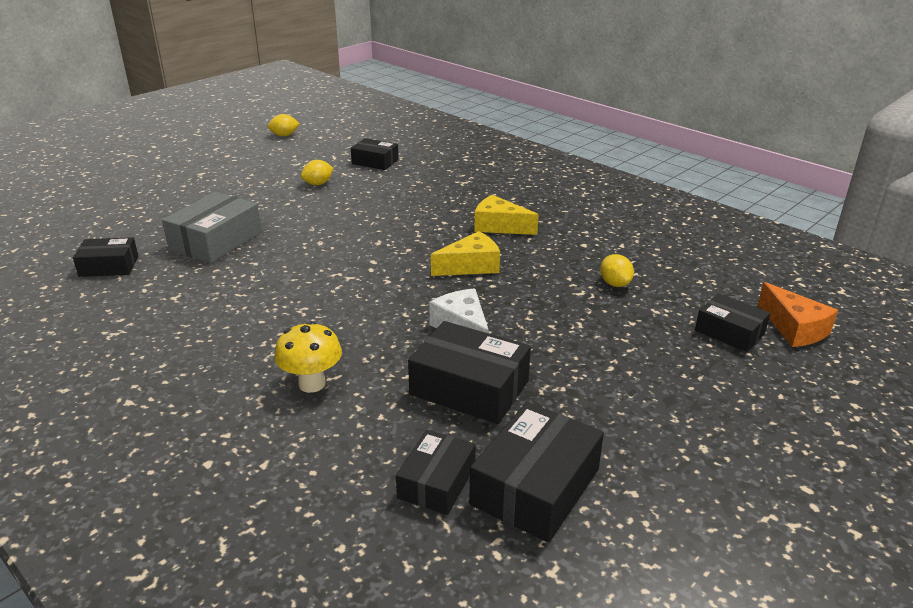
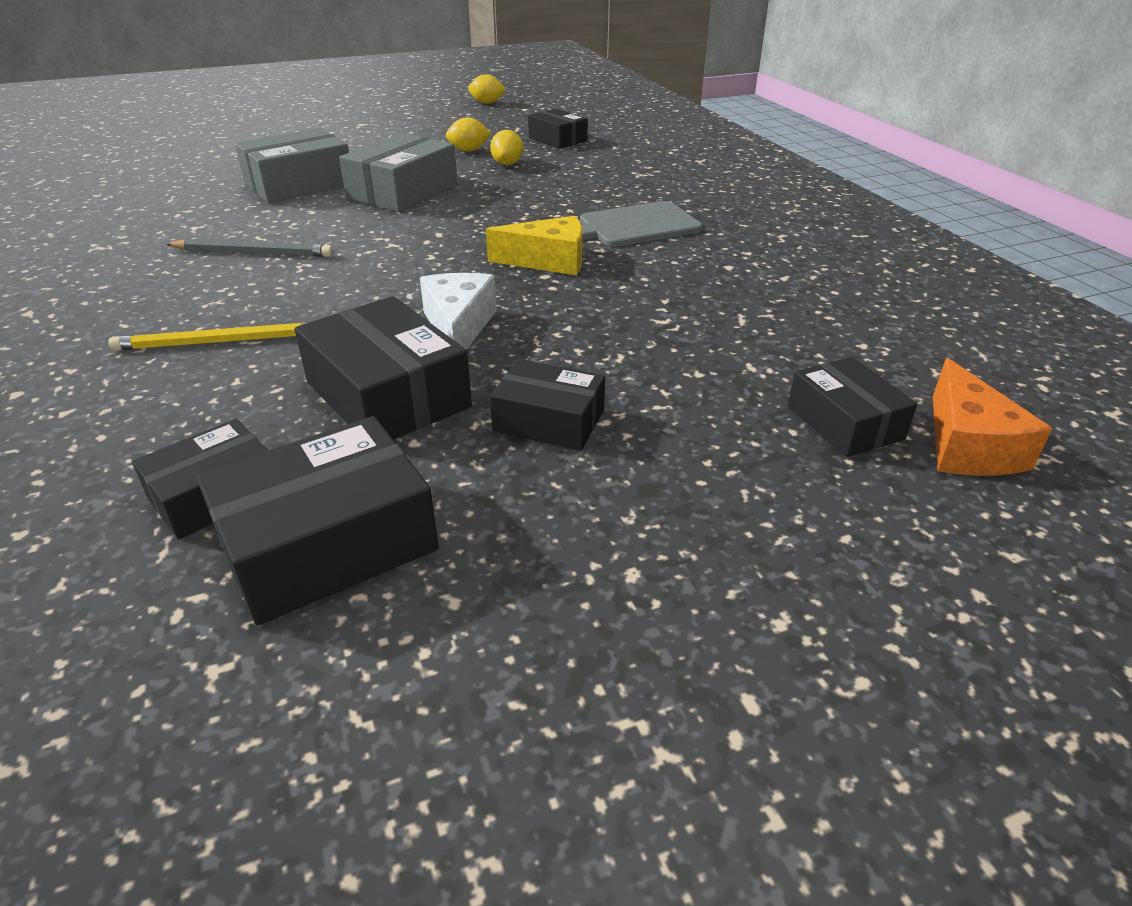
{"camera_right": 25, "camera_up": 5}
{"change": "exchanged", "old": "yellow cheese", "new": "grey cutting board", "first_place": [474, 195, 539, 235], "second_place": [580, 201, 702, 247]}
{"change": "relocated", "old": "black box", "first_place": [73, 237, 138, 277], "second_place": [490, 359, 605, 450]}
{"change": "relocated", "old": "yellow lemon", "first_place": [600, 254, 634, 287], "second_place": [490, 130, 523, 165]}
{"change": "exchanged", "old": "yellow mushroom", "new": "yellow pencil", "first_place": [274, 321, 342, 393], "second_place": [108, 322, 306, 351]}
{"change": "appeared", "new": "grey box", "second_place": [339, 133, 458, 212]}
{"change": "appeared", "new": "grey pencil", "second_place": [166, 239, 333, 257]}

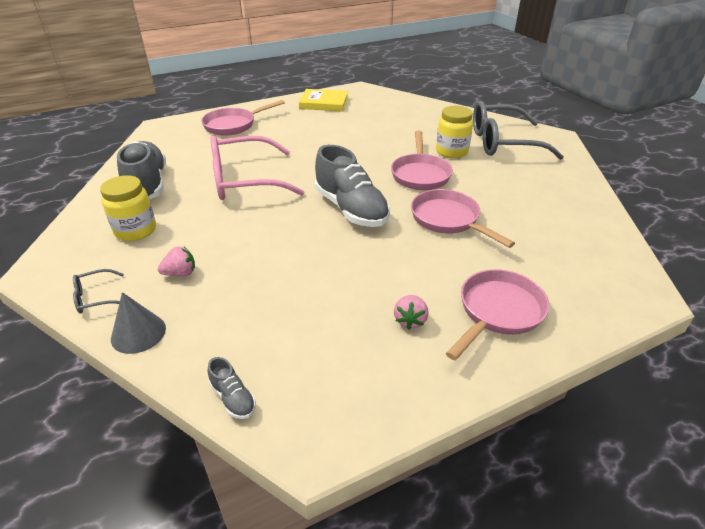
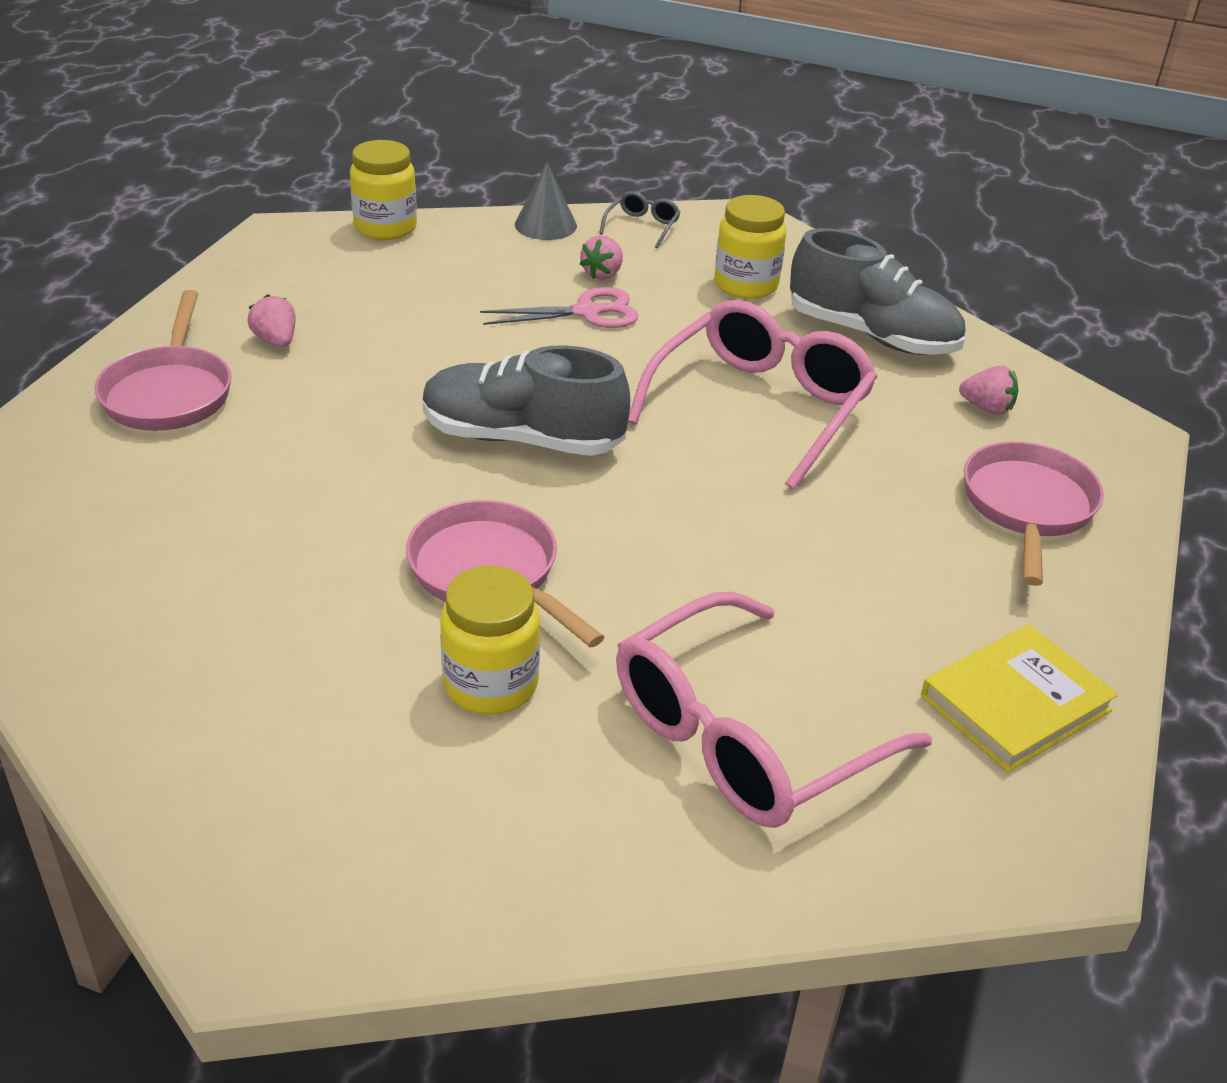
{"camera_right": 135, "camera_up": 0}
{"change": "missing", "old": "grey glasses", "first_place": [473, 101, 564, 160]}
{"change": "missing", "old": "pink pan", "first_place": [411, 189, 515, 248]}
{"change": "exchanged", "old": "grey shoe", "new": "yellow jar", "first_place": [208, 357, 256, 419], "second_place": [350, 140, 417, 240]}
{"change": "appeared", "new": "pink scissors", "second_place": [480, 287, 638, 328]}
{"change": "appeared", "new": "pink strawberry", "second_place": [959, 366, 1018, 415]}
{"change": "appeared", "new": "pink glasses", "second_place": [616, 592, 932, 828]}

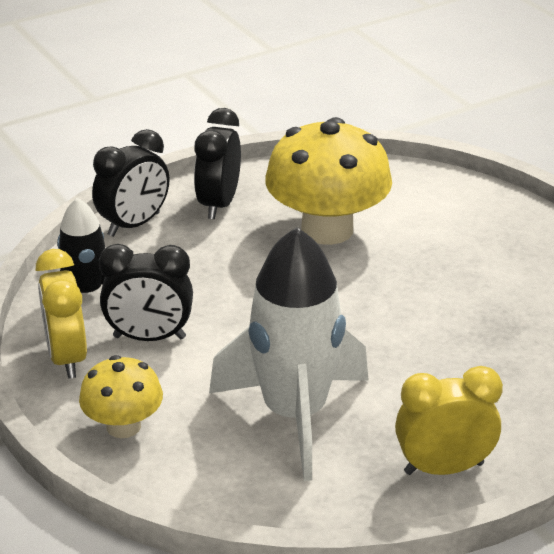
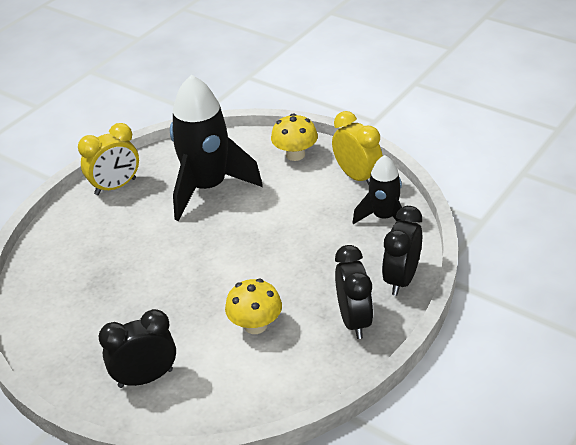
{"camera_right": 160, "camera_up": 5}
{"change": "size", "old": "yellow mushroom", "first_place": [265, 117, 392, 245], "second_place": [225, 279, 282, 334], "factor": 0.55}
{"change": "colour", "old": "white rocket", "new": "black rocket", "first_place": [209, 227, 369, 481], "second_place": [170, 75, 263, 221]}
{"change": "relocated", "old": "black clock", "first_place": [99, 244, 193, 341], "second_place": [99, 309, 176, 388]}

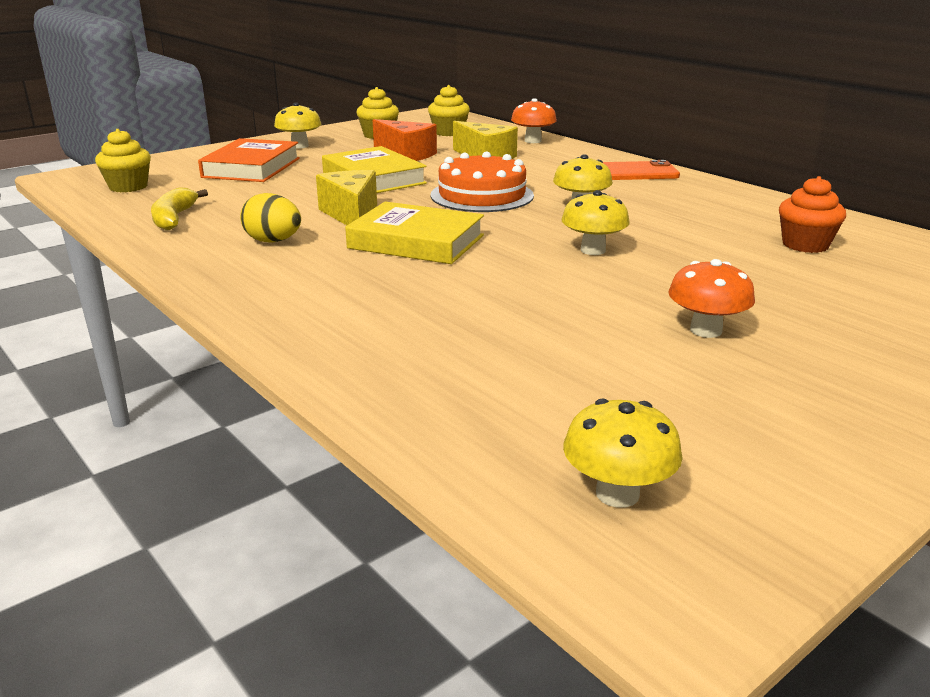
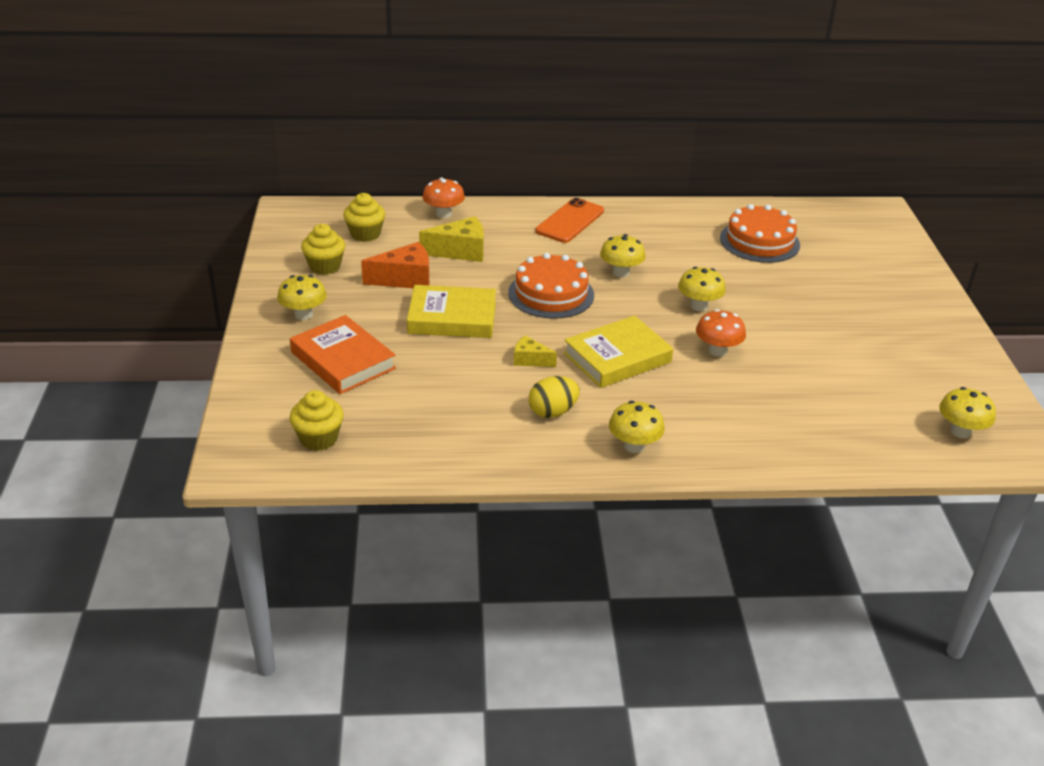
{"camera_right": -55, "camera_up": 10}
{"change": "size", "old": "yellow cheese", "first_place": [316, 170, 377, 225], "second_place": [514, 336, 557, 367], "factor": 0.58}
{"change": "exchanged", "old": "orange cupcake", "new": "orange cake", "first_place": [779, 176, 846, 253], "second_place": [720, 204, 800, 263]}
{"change": "missing", "old": "yellow banana", "first_place": [151, 187, 208, 230]}
{"change": "relocated", "old": "orange mushroom", "first_place": [668, 259, 755, 338], "second_place": [696, 309, 746, 357]}
{"change": "appeared", "new": "yellow mushroom", "second_place": [609, 401, 665, 453]}

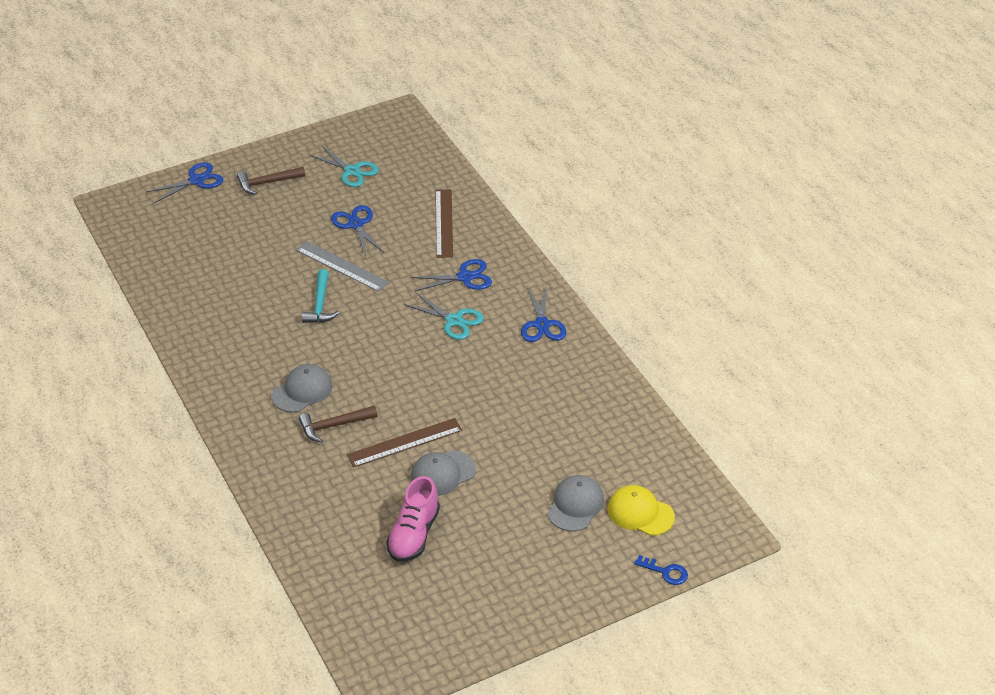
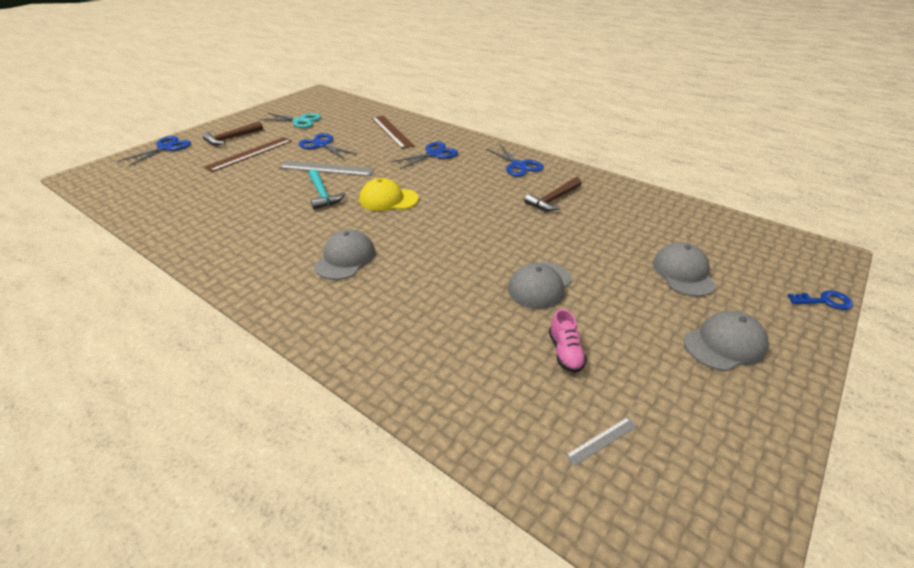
{"camera_right": -25, "camera_up": -5}
{"change": "missing", "old": "turquoise scissors", "first_place": [404, 292, 484, 340]}
{"change": "relocated", "old": "brown hammer", "first_place": [299, 406, 378, 442], "second_place": [524, 177, 582, 211]}
{"change": "relocated", "old": "brown ruler", "first_place": [347, 418, 462, 467], "second_place": [204, 137, 292, 172]}
{"change": "size", "old": "pink shoe", "first_place": [386, 476, 440, 562], "second_place": [549, 309, 587, 373], "factor": 0.59}
{"change": "relocated", "old": "yellow cap", "first_place": [608, 485, 675, 536], "second_place": [359, 178, 418, 211]}
{"change": "appeared", "new": "grey cap", "second_place": [684, 311, 769, 371]}
{"change": "appeared", "new": "grey ruler", "second_place": [565, 417, 637, 466]}

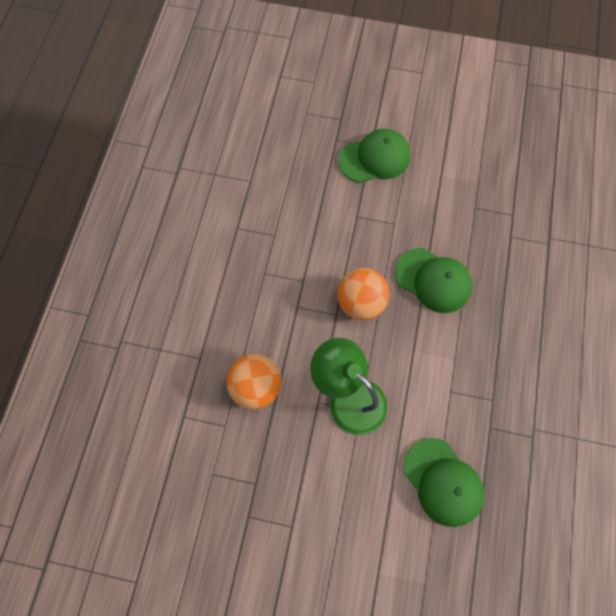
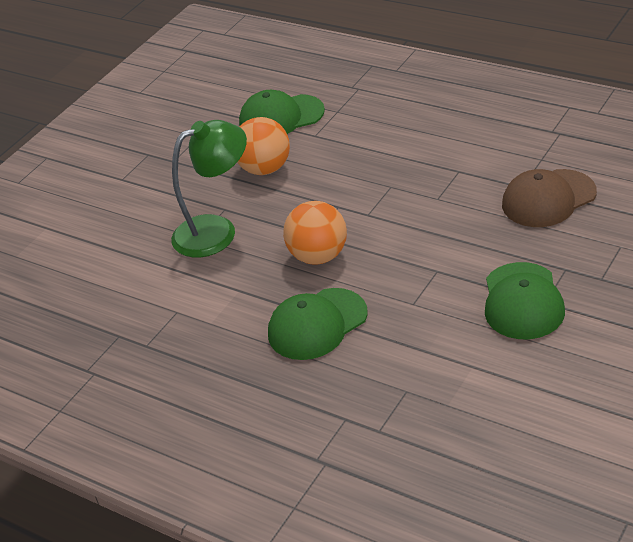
{"camera_right": 115, "camera_up": -30}
{"change": "relocated", "old": "green cap", "first_place": [404, 438, 484, 527], "second_place": [239, 90, 325, 134]}
{"change": "appeared", "new": "brown cap", "second_place": [502, 169, 597, 227]}

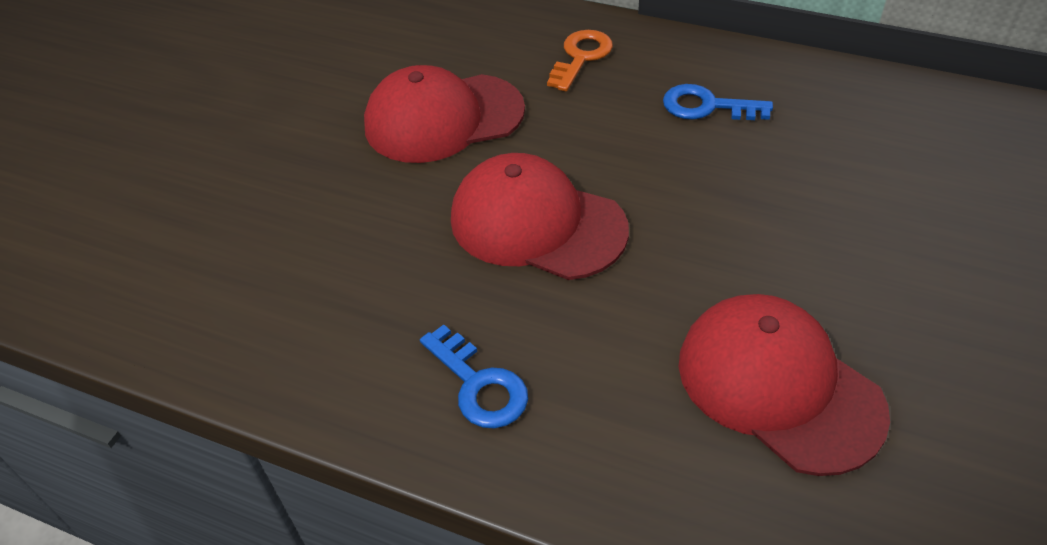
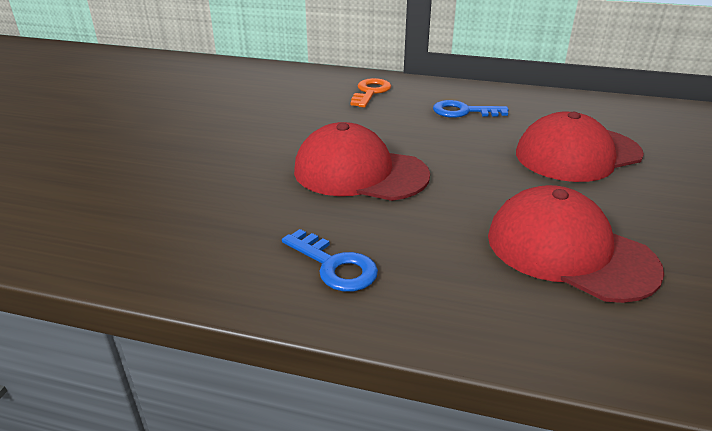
{"camera_right": -10, "camera_up": -15}
{"change": "relocated", "old": "red cap", "first_place": [364, 65, 525, 163], "second_place": [516, 112, 644, 182]}

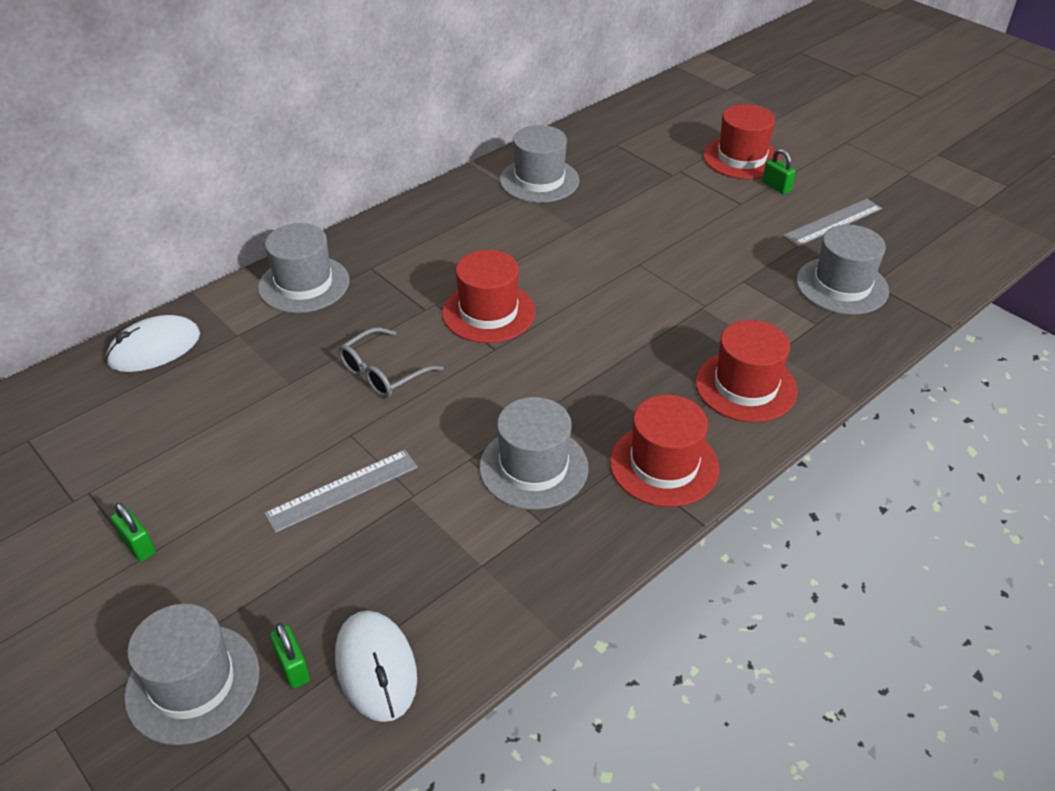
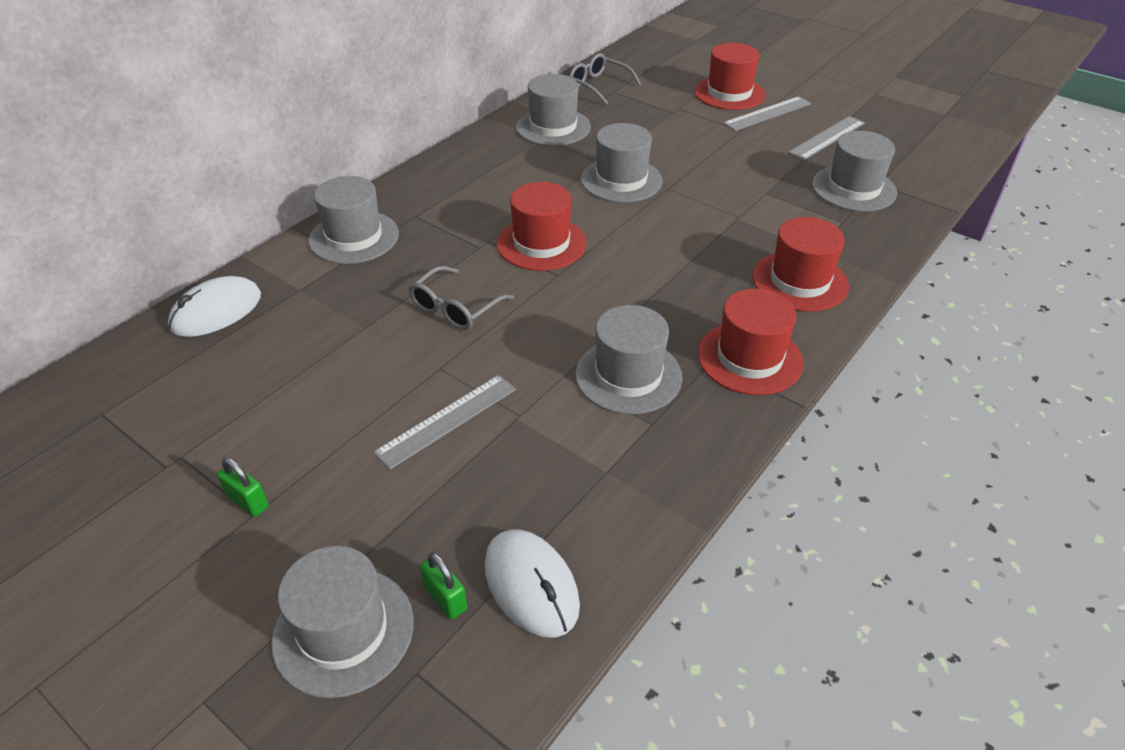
{"camera_right": -10, "camera_up": 0}
{"change": "exchanged", "old": "green padlock", "new": "grey ruler", "first_place": [762, 149, 796, 194], "second_place": [723, 96, 811, 131]}
{"change": "appeared", "new": "grey glasses", "second_place": [569, 53, 641, 105]}
{"change": "appeared", "new": "grey hat", "second_place": [581, 123, 663, 203]}

